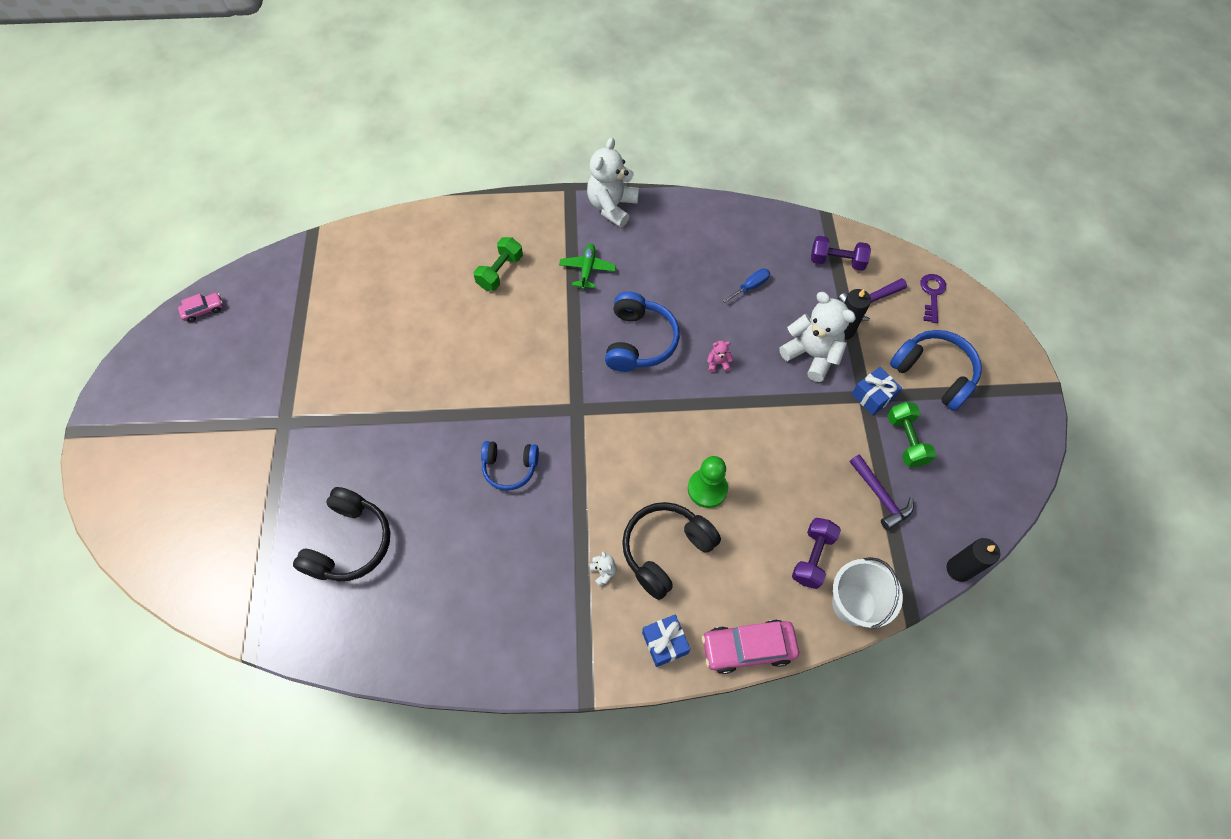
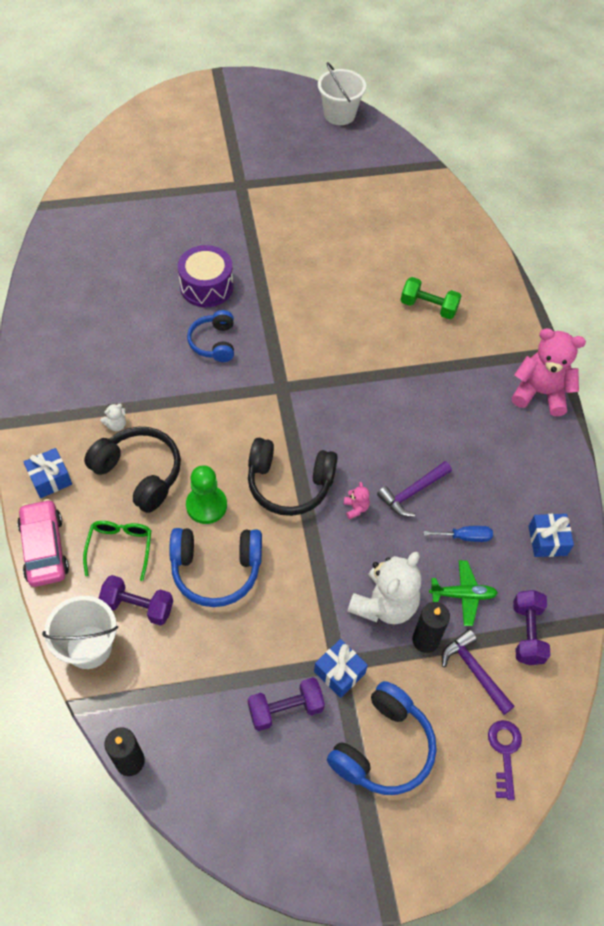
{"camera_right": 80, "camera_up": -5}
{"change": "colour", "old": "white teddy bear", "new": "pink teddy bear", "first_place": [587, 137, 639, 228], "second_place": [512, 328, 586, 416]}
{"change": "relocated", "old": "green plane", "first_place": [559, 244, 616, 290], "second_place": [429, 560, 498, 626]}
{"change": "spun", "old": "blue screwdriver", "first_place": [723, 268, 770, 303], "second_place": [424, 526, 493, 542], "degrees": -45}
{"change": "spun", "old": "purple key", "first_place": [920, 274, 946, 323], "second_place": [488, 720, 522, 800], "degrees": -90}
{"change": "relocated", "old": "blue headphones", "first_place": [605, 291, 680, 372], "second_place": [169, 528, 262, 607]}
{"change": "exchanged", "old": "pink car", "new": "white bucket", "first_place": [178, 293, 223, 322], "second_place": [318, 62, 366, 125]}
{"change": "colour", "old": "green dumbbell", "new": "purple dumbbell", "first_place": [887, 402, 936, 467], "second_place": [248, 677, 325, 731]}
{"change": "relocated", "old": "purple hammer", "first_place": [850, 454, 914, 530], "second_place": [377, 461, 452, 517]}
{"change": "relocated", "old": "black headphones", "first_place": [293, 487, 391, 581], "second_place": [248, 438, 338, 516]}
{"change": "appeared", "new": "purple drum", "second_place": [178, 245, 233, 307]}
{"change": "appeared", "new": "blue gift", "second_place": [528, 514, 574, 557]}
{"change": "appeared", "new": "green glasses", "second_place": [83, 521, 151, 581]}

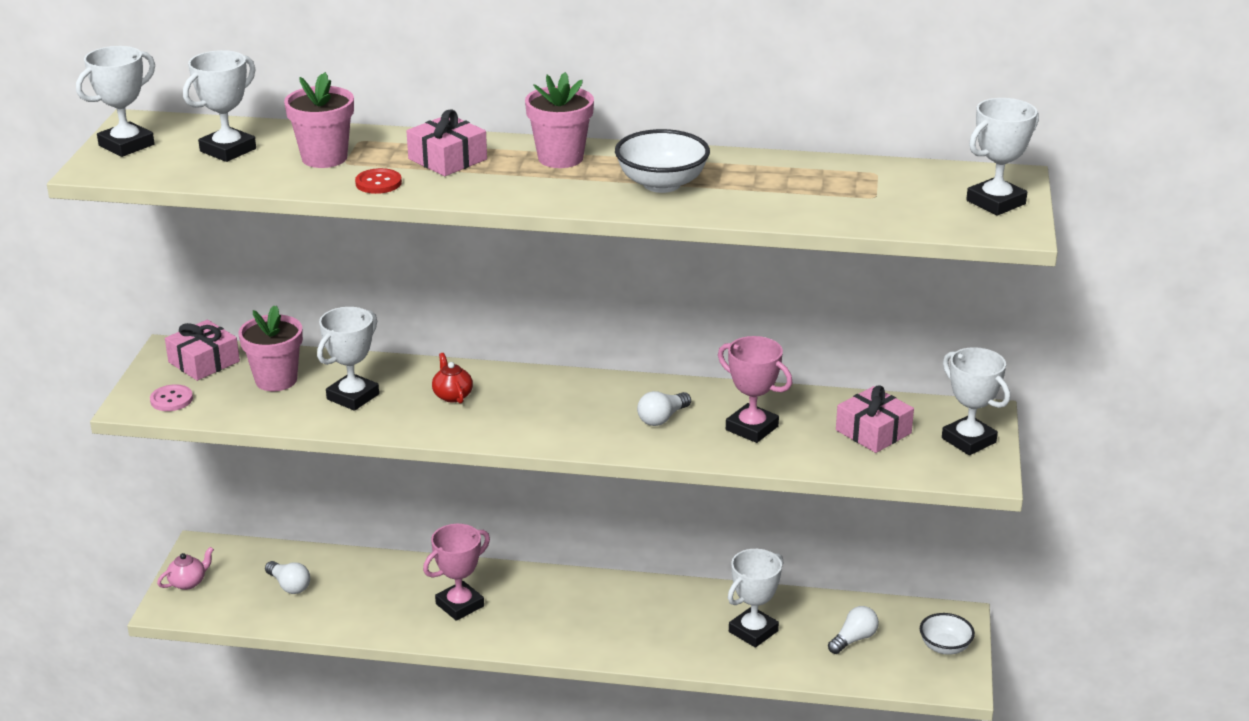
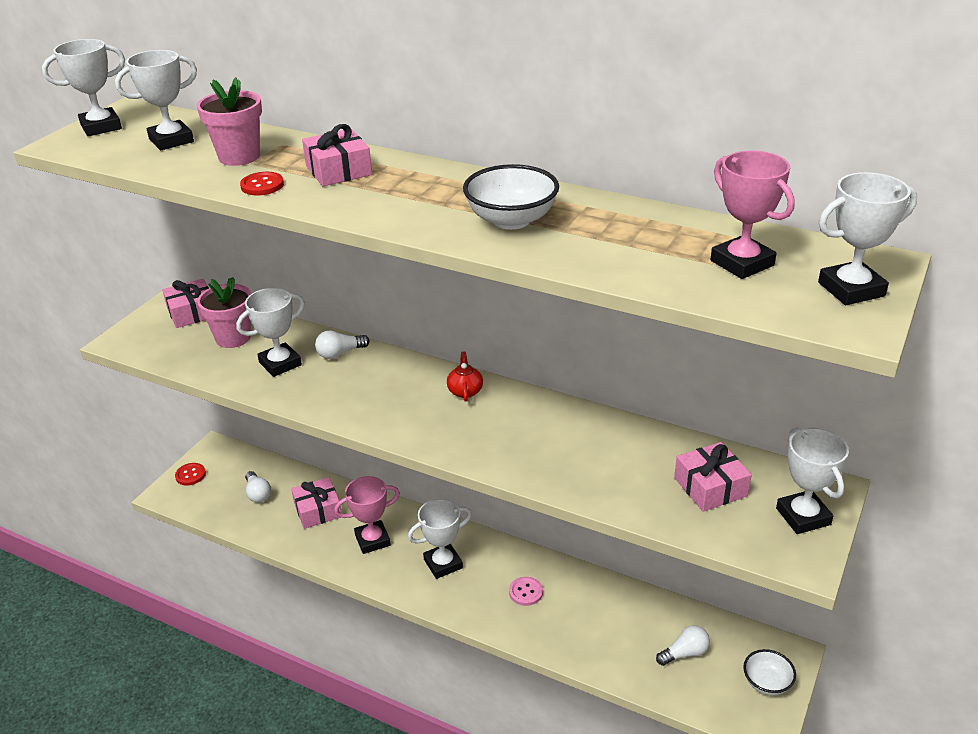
{"camera_right": 20, "camera_up": 5}
{"change": "missing", "old": "pink flower pot", "first_place": [525, 72, 594, 168]}
{"change": "relocated", "old": "pink trophy", "first_place": [718, 336, 792, 443], "second_place": [710, 150, 795, 279]}
{"change": "relocated", "old": "red teapot", "first_place": [432, 353, 473, 404], "second_place": [447, 351, 483, 402]}
{"change": "relocated", "old": "pink button", "first_place": [150, 384, 193, 411], "second_place": [509, 577, 543, 606]}
{"change": "relocated", "old": "white light bulb", "first_place": [637, 391, 691, 426], "second_place": [315, 330, 370, 359]}
{"change": "exchanged", "old": "pink teapot", "new": "red button", "first_place": [157, 547, 214, 590], "second_place": [175, 463, 206, 486]}
{"change": "relocated", "old": "white trophy", "first_place": [728, 549, 783, 647], "second_place": [408, 499, 472, 579]}
{"change": "appeared", "new": "pink gift", "second_place": [291, 477, 342, 529]}

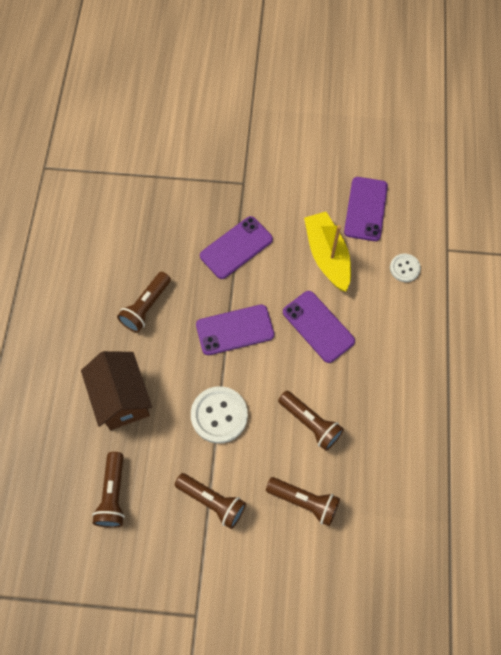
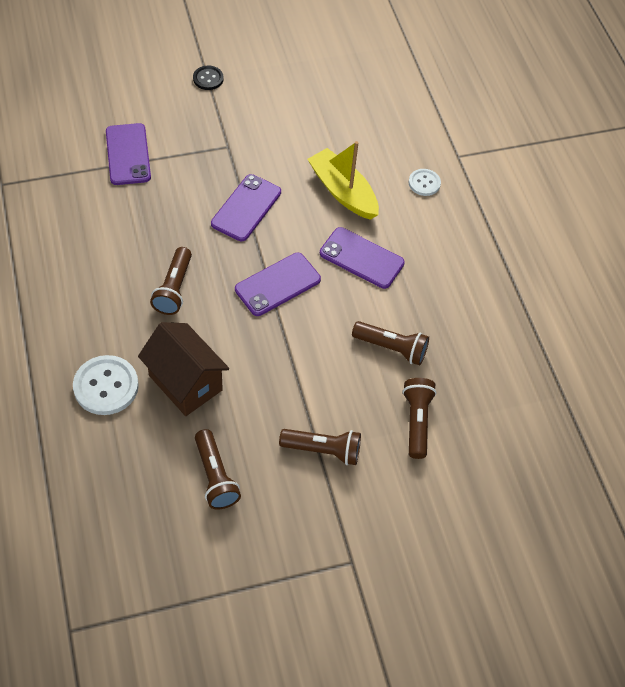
{"camera_right": -25, "camera_up": -10}
{"change": "relocated", "old": "purple phone", "first_place": [344, 177, 388, 241], "second_place": [106, 123, 151, 185]}
{"change": "relocated", "old": "white button", "first_place": [191, 386, 248, 444], "second_place": [73, 355, 139, 415]}
{"change": "spun", "old": "brown flashlight", "first_place": [266, 477, 340, 526], "second_place": [403, 378, 437, 459], "degrees": -90}
{"change": "appeared", "new": "black button", "second_place": [193, 66, 224, 90]}

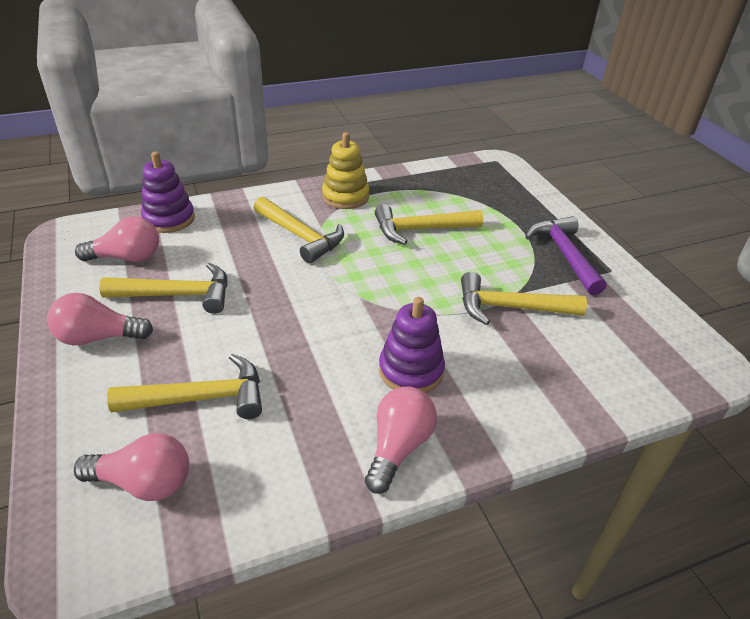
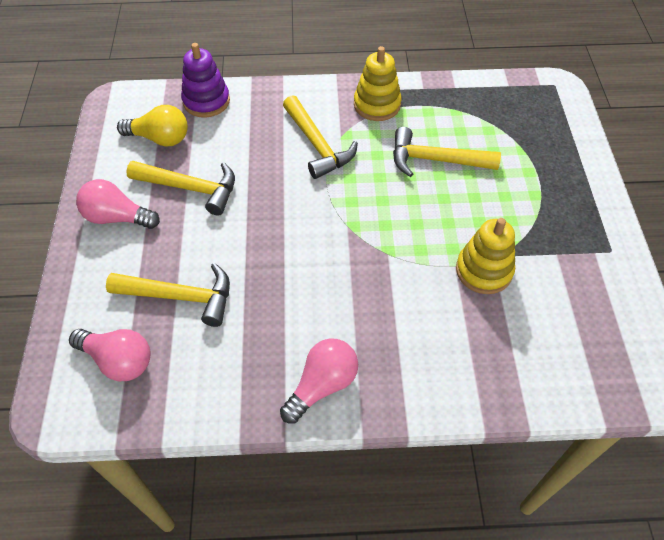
{"camera_right": 20, "camera_up": 15}
{"change": "colour", "old": "pink light bulb", "new": "yellow light bulb", "first_place": [75, 216, 159, 262], "second_place": [117, 105, 188, 146]}
{"change": "missing", "old": "purple hammer", "first_place": [525, 216, 607, 295]}
{"change": "exchanged", "old": "yellow hammer", "new": "yellow stacking toy", "first_place": [461, 272, 587, 325], "second_place": [456, 218, 515, 294]}
{"change": "missing", "old": "purple stacking toy", "first_place": [379, 297, 445, 393]}

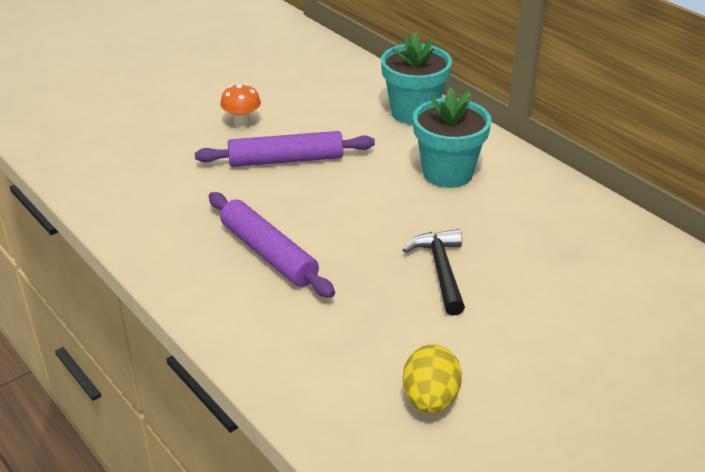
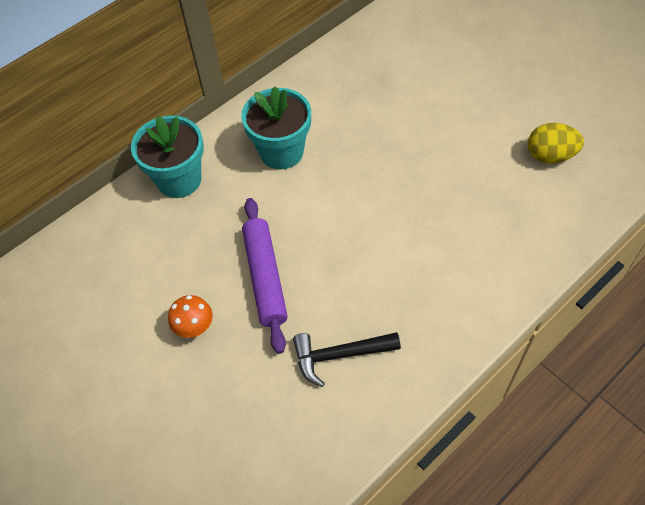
{"camera_right": -90, "camera_up": 20}
{"change": "missing", "old": "purple rolling pin", "first_place": [209, 192, 335, 298]}
{"change": "relocated", "old": "black hammer", "first_place": [403, 229, 465, 316], "second_place": [293, 332, 401, 387]}

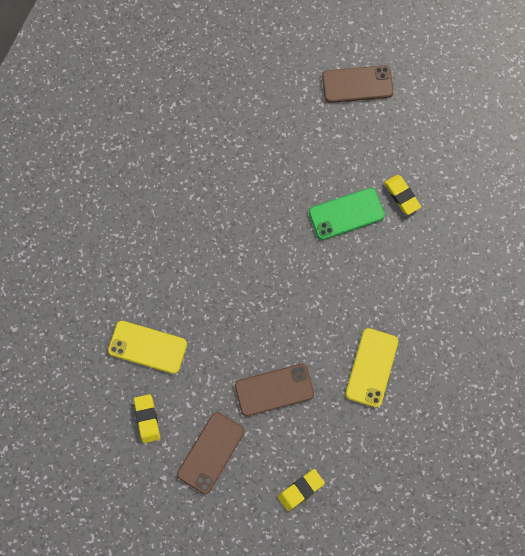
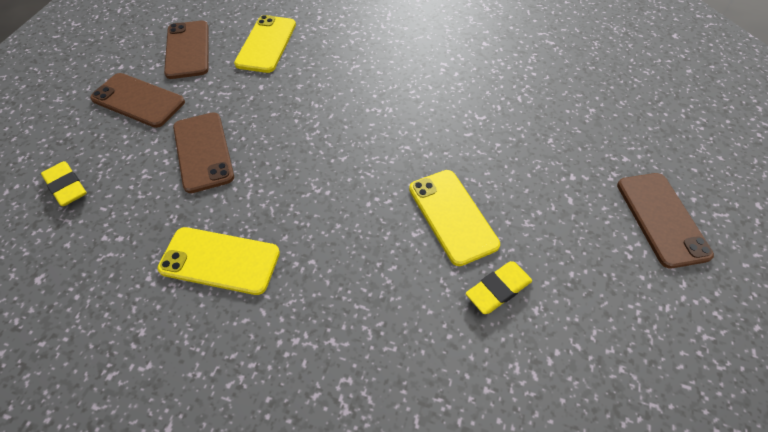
{"camera_right": 85, "camera_up": -20}
{"change": "colour", "old": "green phone", "new": "yellow phone", "first_place": [309, 188, 385, 240], "second_place": [409, 170, 500, 266]}
{"change": "exchanged", "old": "yellow eraser", "new": "brown phone", "first_place": [134, 394, 160, 443], "second_place": [164, 21, 209, 79]}

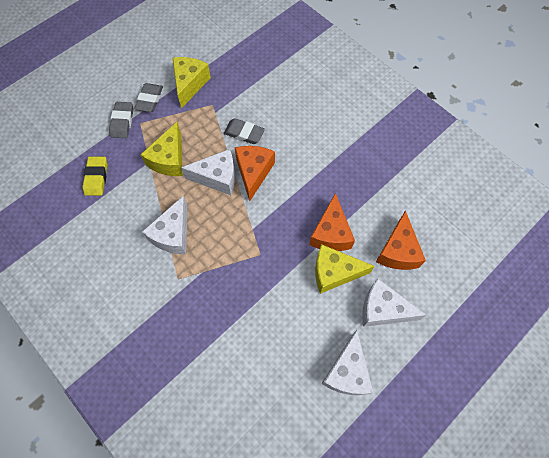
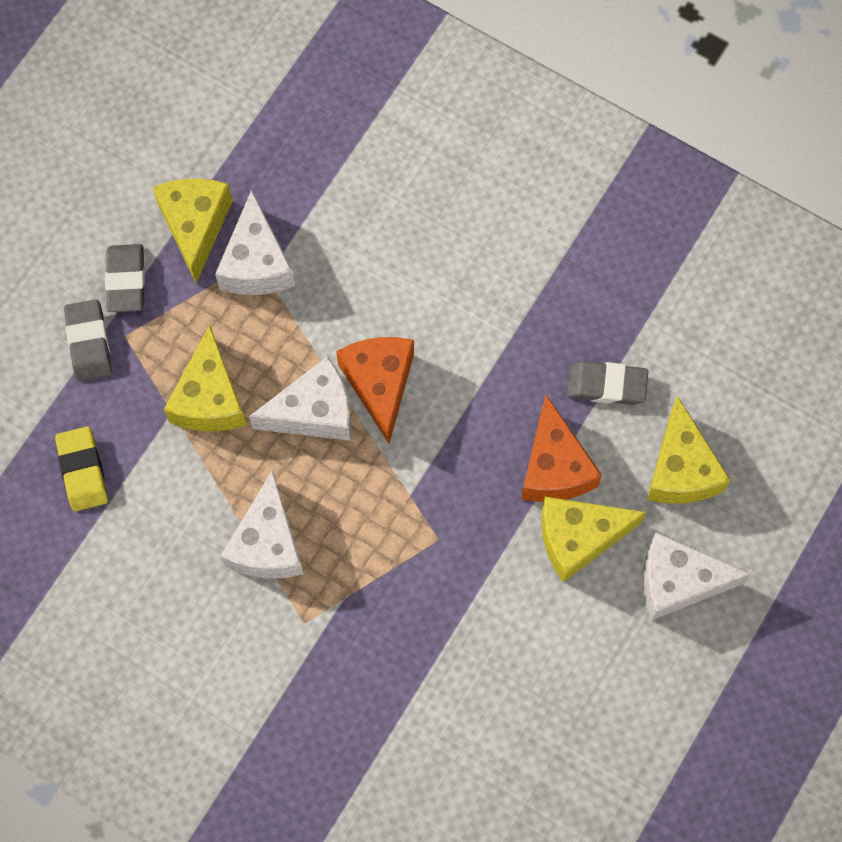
{"camera_right": -15, "camera_up": 5}
{"change": "relocated", "old": "grey eraser", "first_place": [224, 118, 265, 144], "second_place": [567, 361, 648, 405]}
{"change": "colour", "old": "orange cheese", "new": "yellow cheese", "first_place": [376, 210, 426, 270], "second_place": [647, 396, 731, 504]}
{"change": "relocated", "old": "white cheese", "first_place": [322, 330, 374, 395], "second_place": [215, 190, 295, 295]}

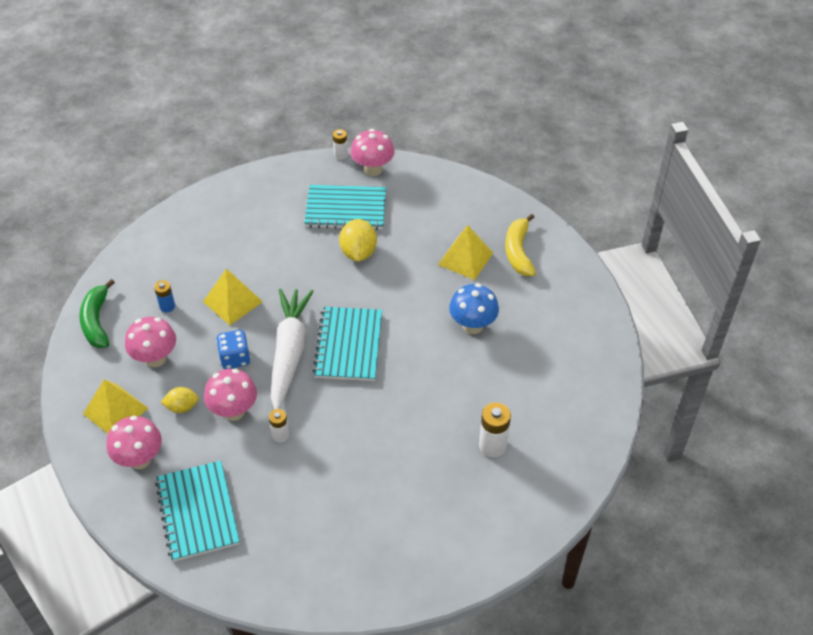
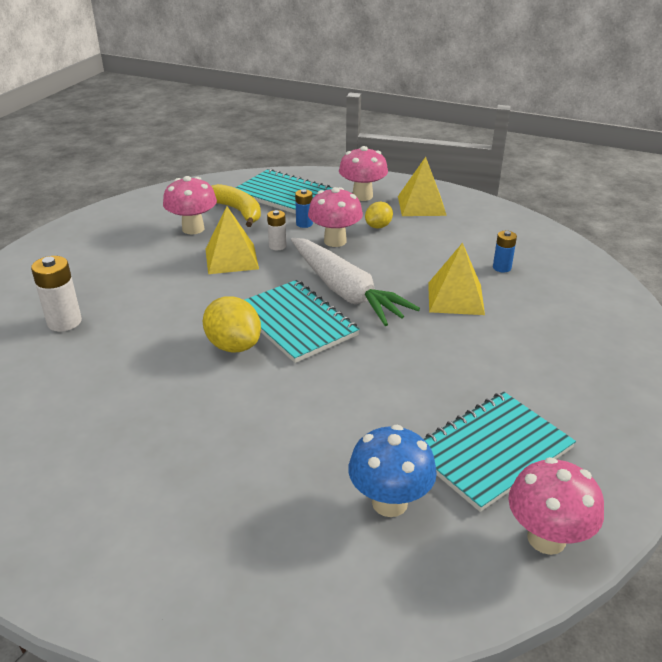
{"camera_right": 140, "camera_up": -15}
{"change": "missing", "old": "white battery", "first_place": [333, 129, 348, 160]}
{"change": "relocated", "old": "yellow banana", "first_place": [505, 214, 536, 276], "second_place": [211, 184, 261, 227]}
{"change": "relocated", "old": "yellow lemon", "first_place": [339, 219, 377, 261], "second_place": [203, 296, 261, 352]}
{"change": "relocated", "old": "yellow pyramid", "first_place": [438, 225, 493, 280], "second_place": [206, 206, 259, 274]}
{"change": "missing", "old": "green banana", "first_place": [79, 279, 115, 348]}
{"change": "relocated", "old": "blue mushroom", "first_place": [449, 284, 499, 334], "second_place": [348, 425, 437, 517]}
{"change": "relocated", "old": "pink mushroom", "first_place": [125, 317, 176, 367], "second_place": [163, 176, 217, 234]}
{"change": "missing", "old": "blue dice", "first_place": [216, 330, 251, 369]}
{"change": "appeared", "new": "blue battery", "second_place": [295, 189, 313, 228]}

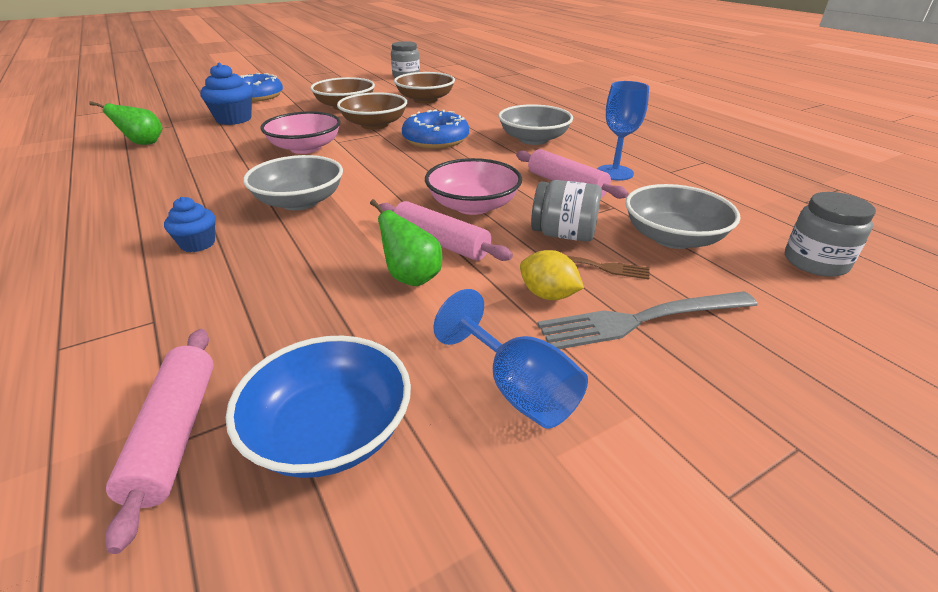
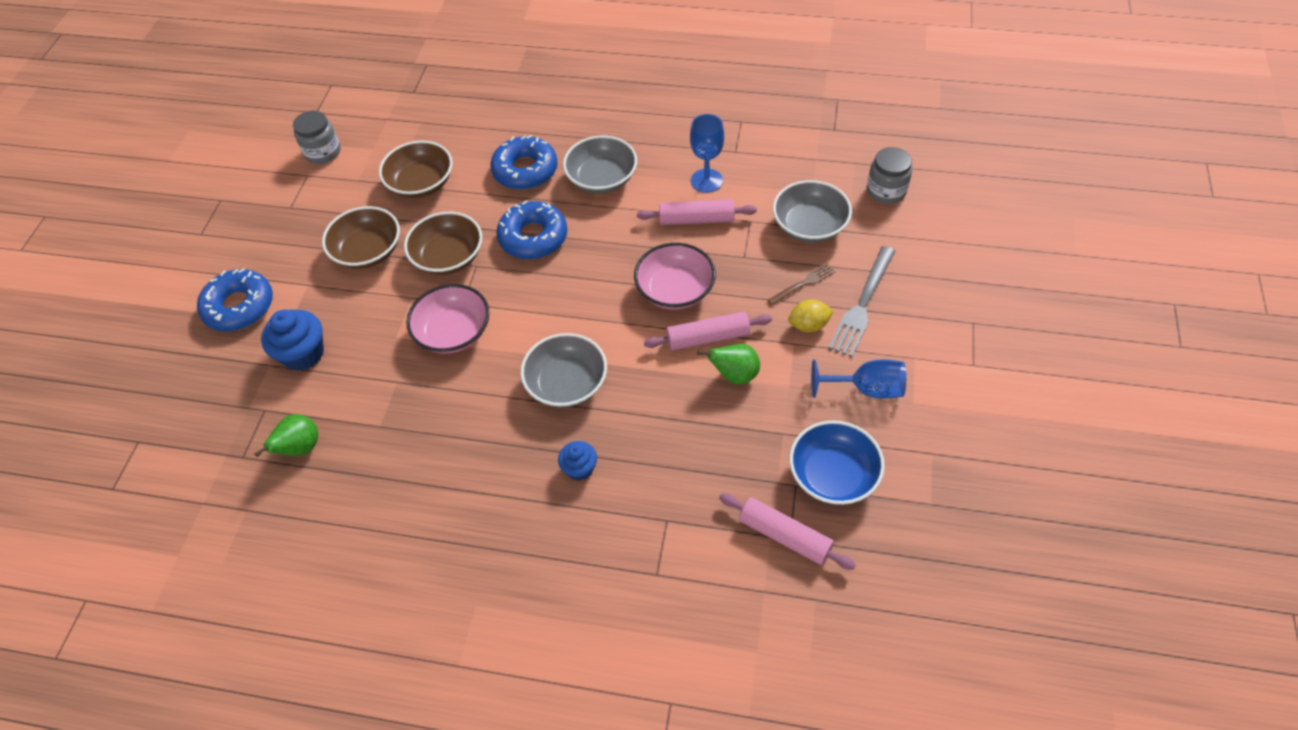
{"camera_right": -45, "camera_up": 20}
{"change": "missing", "old": "grey jar", "first_place": [531, 180, 602, 242]}
{"change": "appeared", "new": "blue donut", "second_place": [490, 135, 558, 190]}

